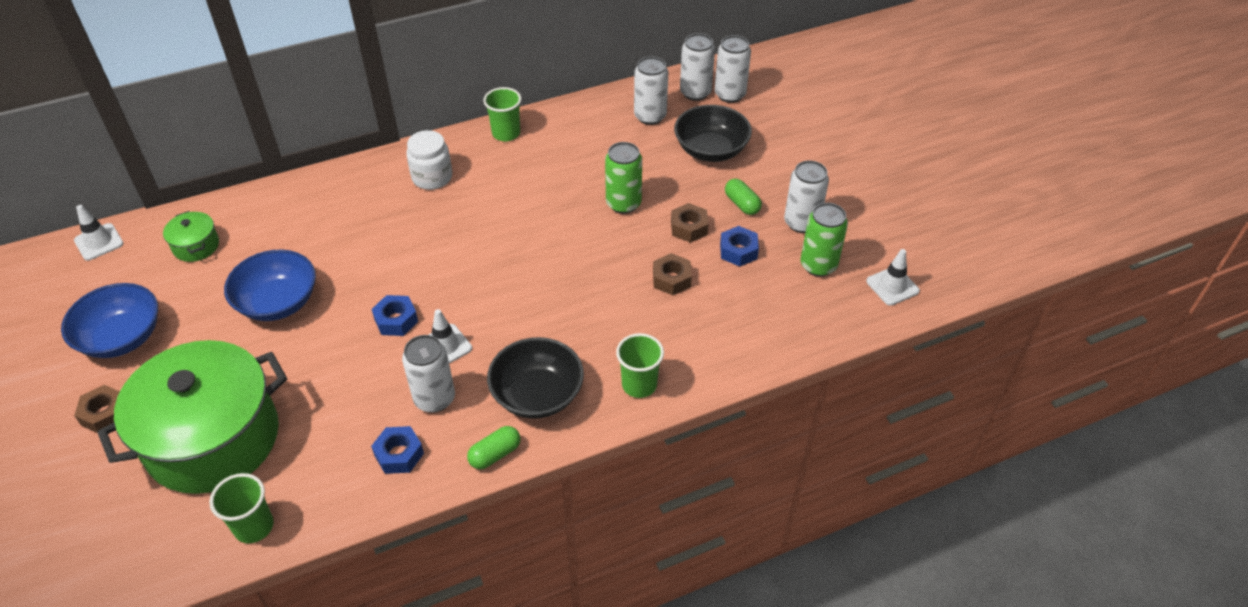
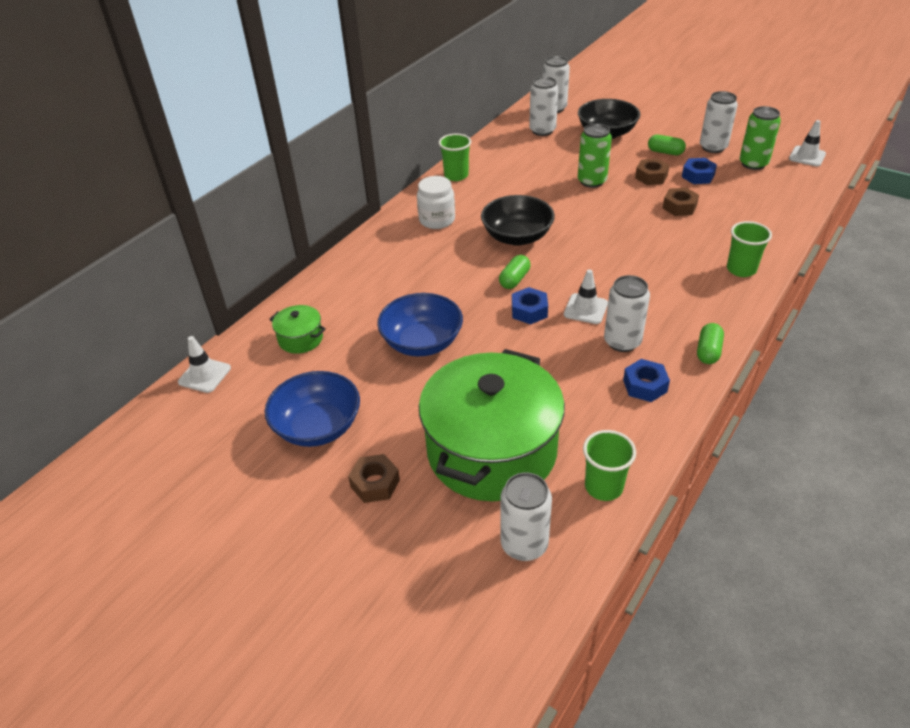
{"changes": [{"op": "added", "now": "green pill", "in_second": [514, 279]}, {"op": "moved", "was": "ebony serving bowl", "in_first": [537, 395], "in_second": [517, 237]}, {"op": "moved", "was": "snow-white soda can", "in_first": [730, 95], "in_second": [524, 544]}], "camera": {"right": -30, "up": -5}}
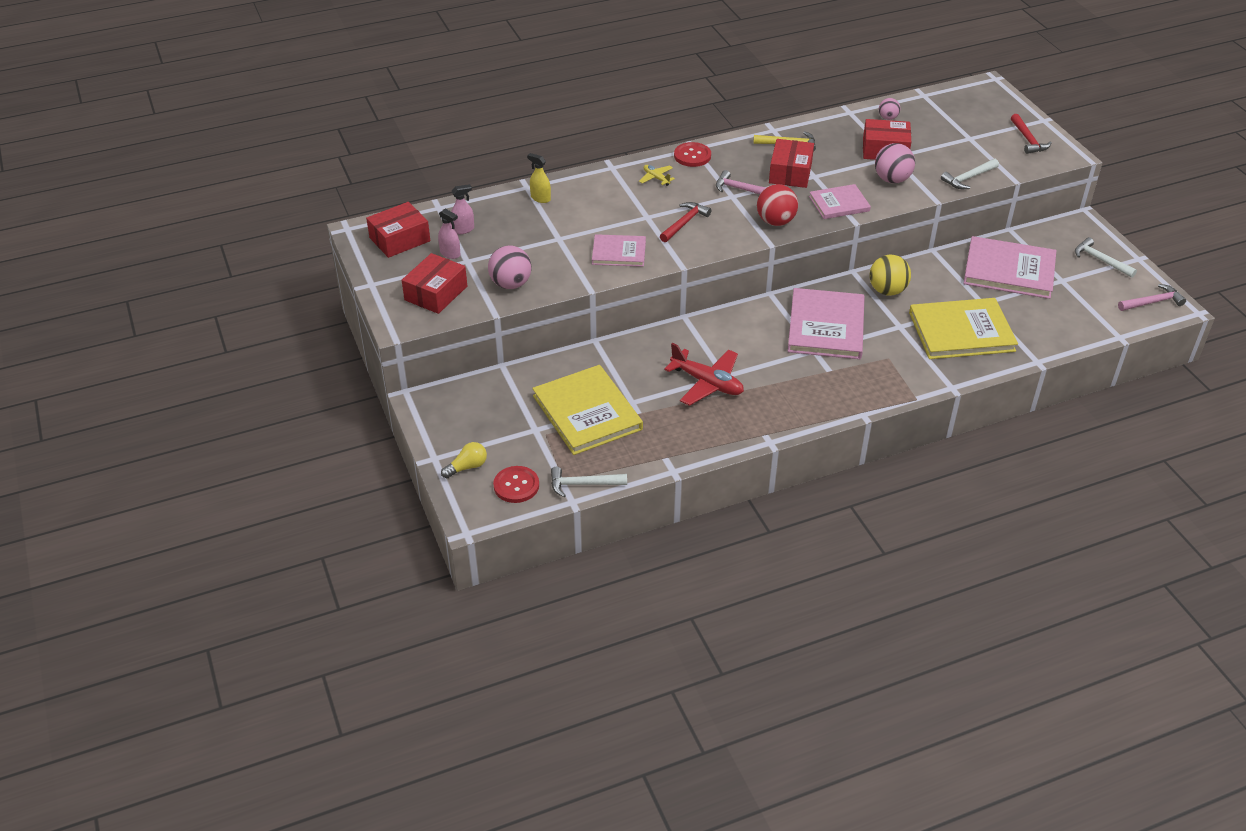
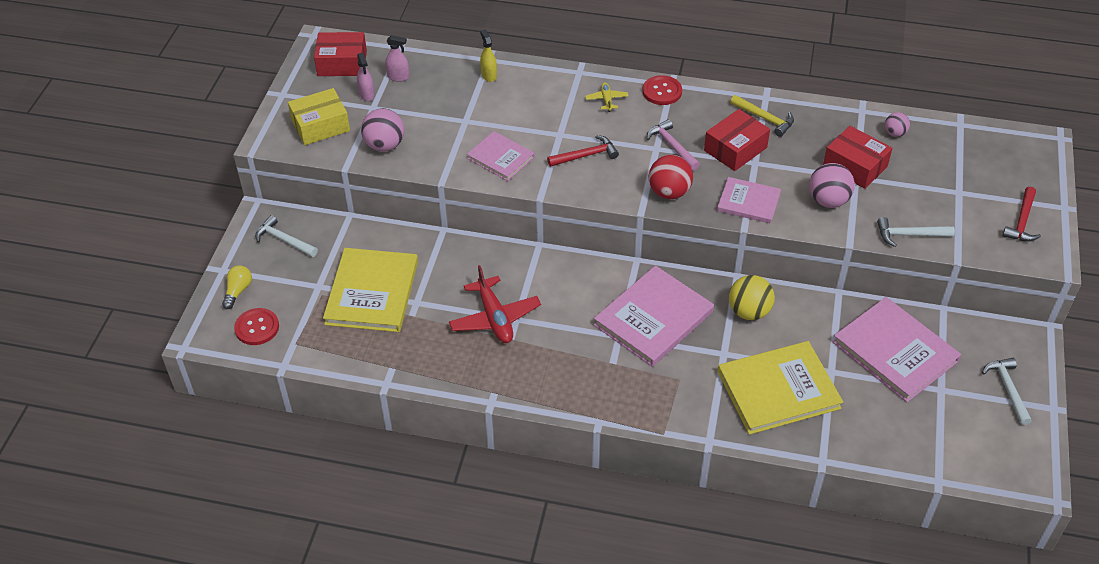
{"changes": [{"op": "removed", "was": "rosy claw hammer", "in_first": [1152, 302]}, {"op": "moved", "was": "snow-white claw hammer", "in_first": [583, 484], "in_second": [284, 240]}, {"op": "recoloured", "was": "red box", "now": "golden box", "in_first": [436, 293], "in_second": [320, 126]}, {"op": "turned", "was": "golden light bulb", "in_first": [467, 467], "in_second": [238, 291], "clockwise": -75}, {"op": "turned", "was": "golden hardcover", "in_first": [961, 331], "in_second": [778, 390], "clockwise": -45}], "camera": {"right": 35, "up": 5}}
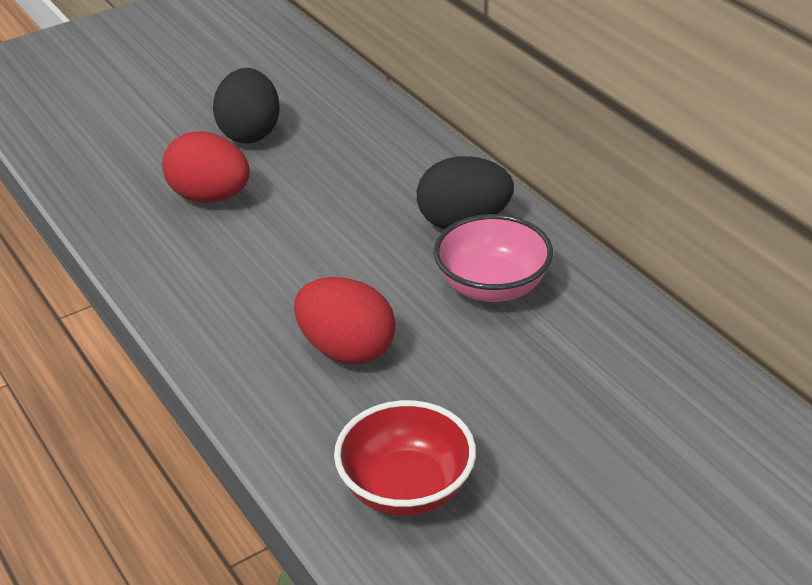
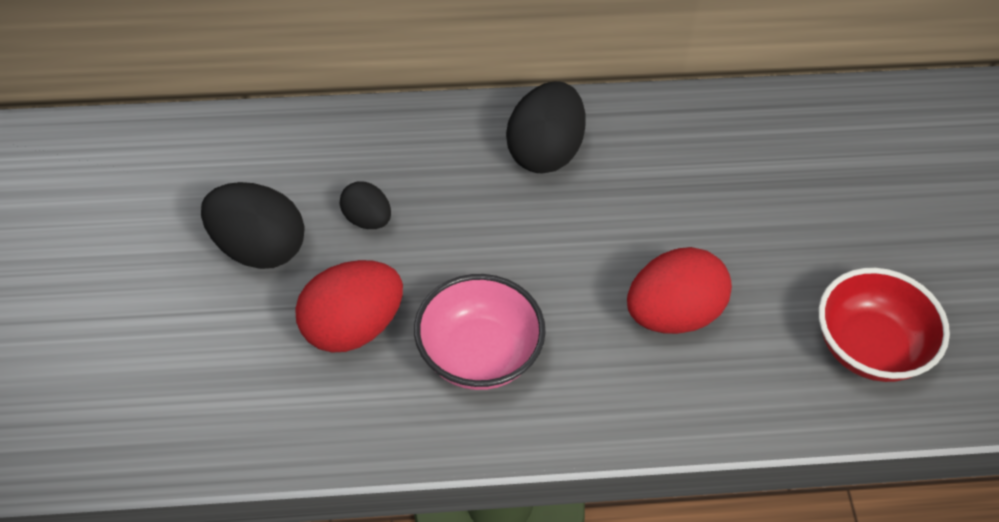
{"changes": [{"op": "added", "now": "ebony egg shape", "in_second": [367, 219]}, {"op": "moved", "was": "rosy serving bowl", "in_first": [492, 286], "in_second": [479, 354]}], "camera": {"right": -65, "up": 15}}
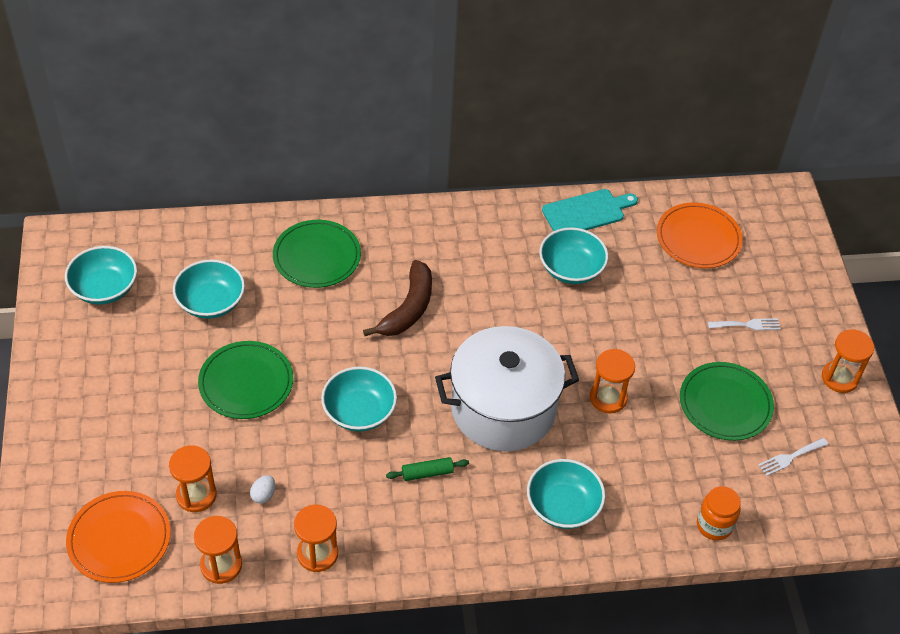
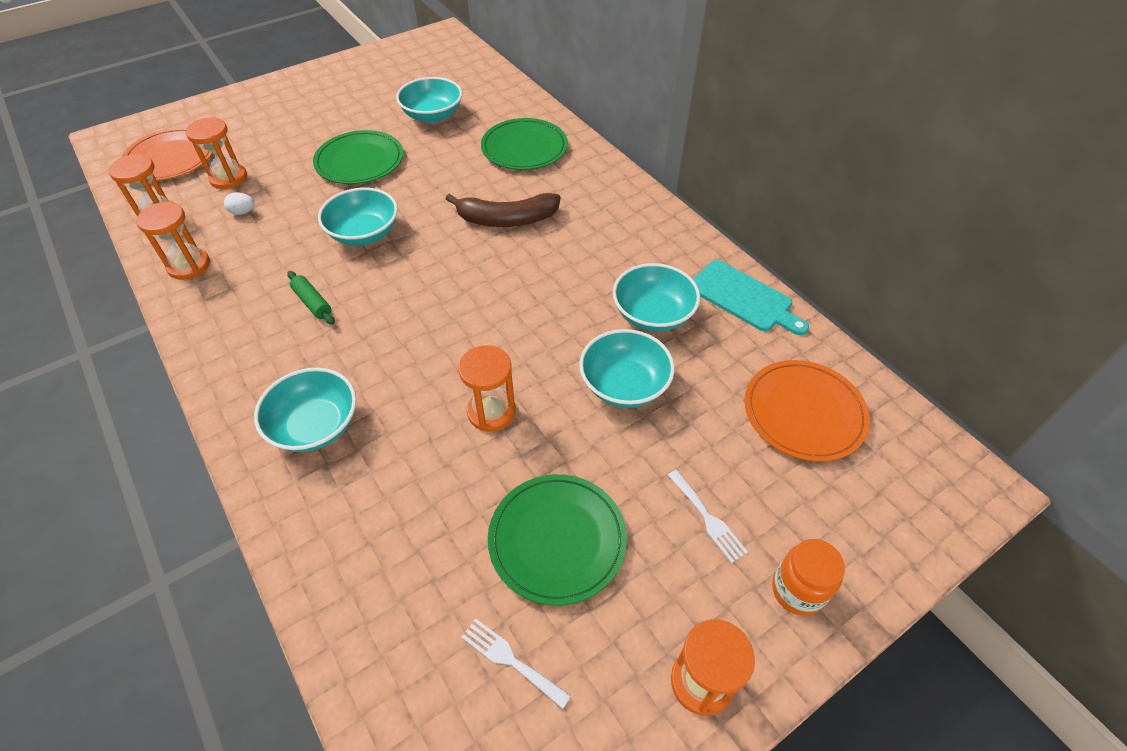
{"changes": [{"op": "removed", "was": "snow-white cooking pot", "in_first": [503, 409]}, {"op": "moved", "was": "teal serving bowl", "in_first": [104, 288], "in_second": [624, 384]}, {"op": "moved", "was": "orange-coloured jam jar", "in_first": [714, 525], "in_second": [797, 590]}], "camera": {"right": 65, "up": 0}}
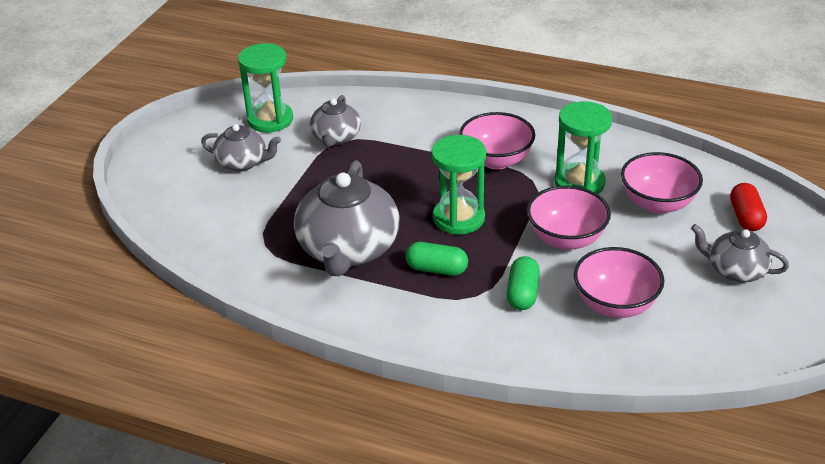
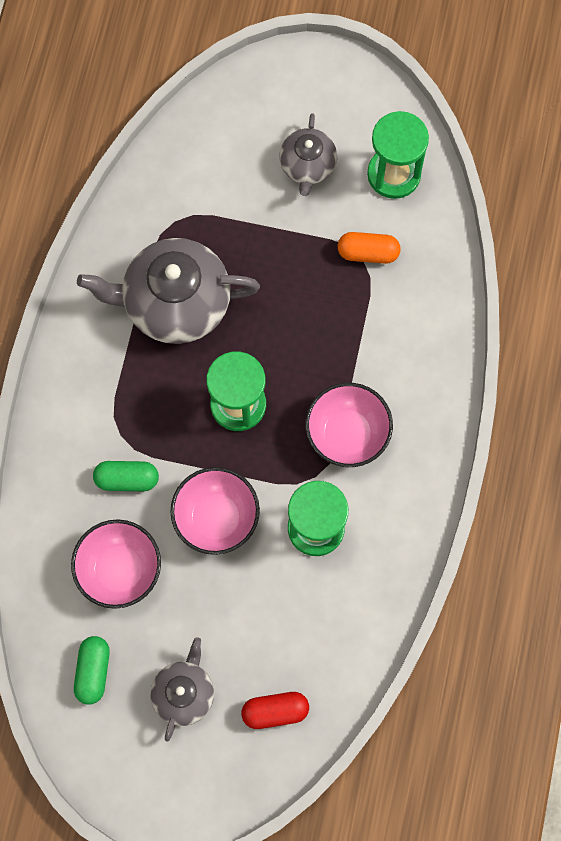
{"changes": [{"op": "removed", "was": "rosy serving bowl", "in_first": [657, 203]}, {"op": "moved", "was": "green pill", "in_first": [436, 269], "in_second": [93, 671]}, {"op": "replaced", "was": "gray tea pot", "now": "orange-coloured pill", "in_first": [336, 137], "in_second": [368, 253]}], "camera": {"right": 80, "up": 35}}
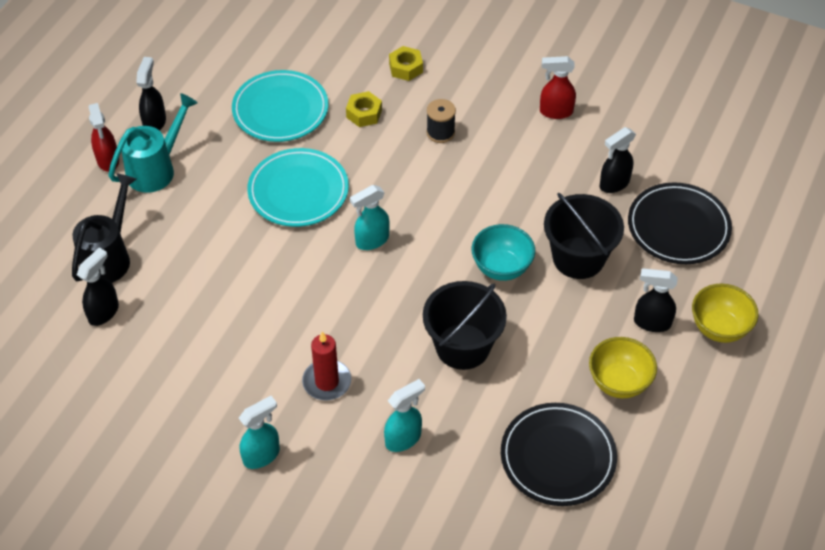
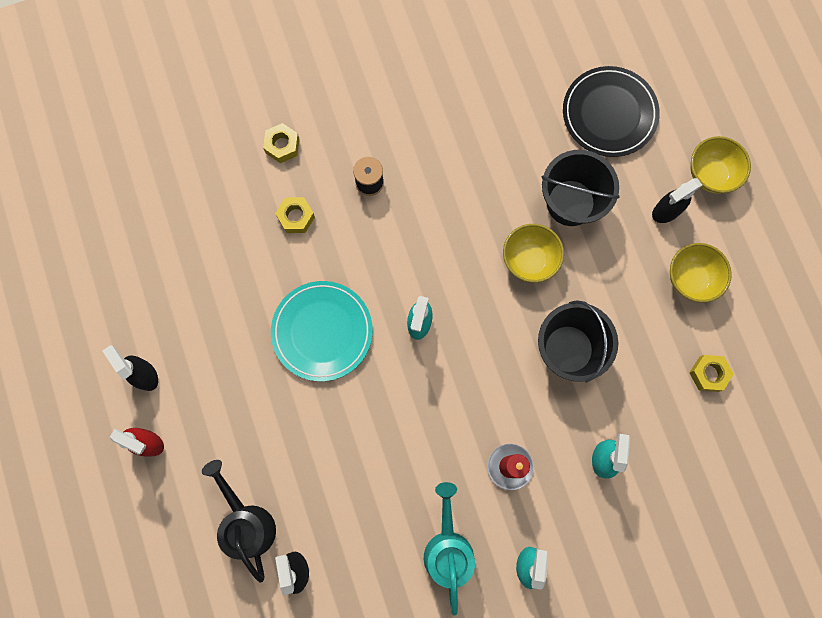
{"changes": [{"op": "removed", "was": "teal dinner plate", "in_first": [280, 110]}, {"op": "removed", "was": "red spray bottle", "in_first": [555, 112]}, {"op": "removed", "was": "ebony spray bottle", "in_first": [614, 184]}, {"op": "moved", "was": "teal watering pot", "in_first": [156, 169], "in_second": [448, 548]}, {"op": "replaced", "was": "ebony dinner plate", "now": "golden nut", "in_first": [558, 457], "in_second": [708, 374]}, {"op": "recoloured", "was": "teal serving bowl", "now": "golden serving bowl", "in_first": [501, 268], "in_second": [529, 260]}], "camera": {"right": -45, "up": 25}}
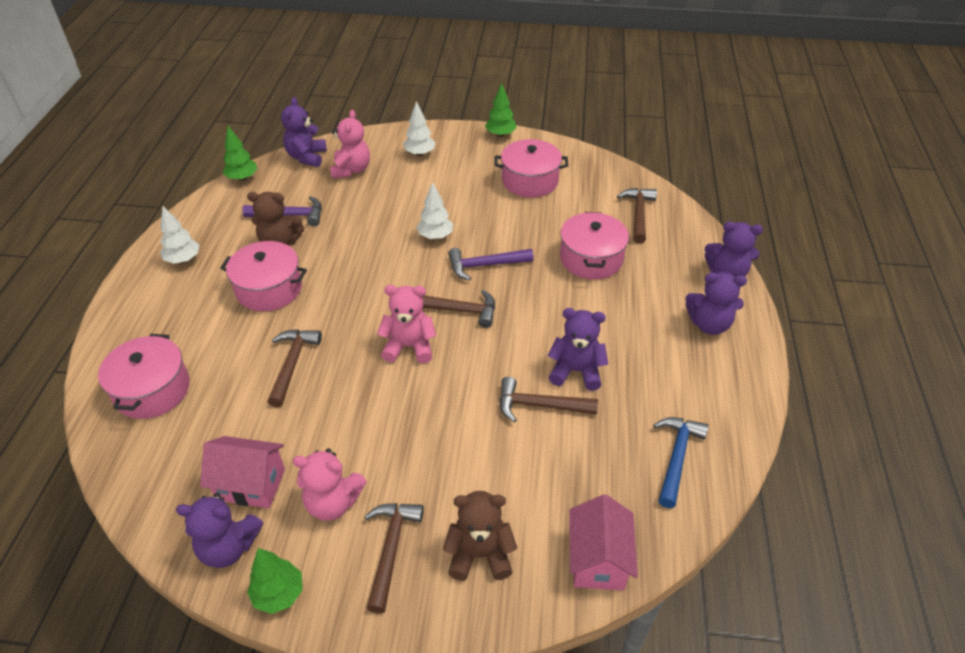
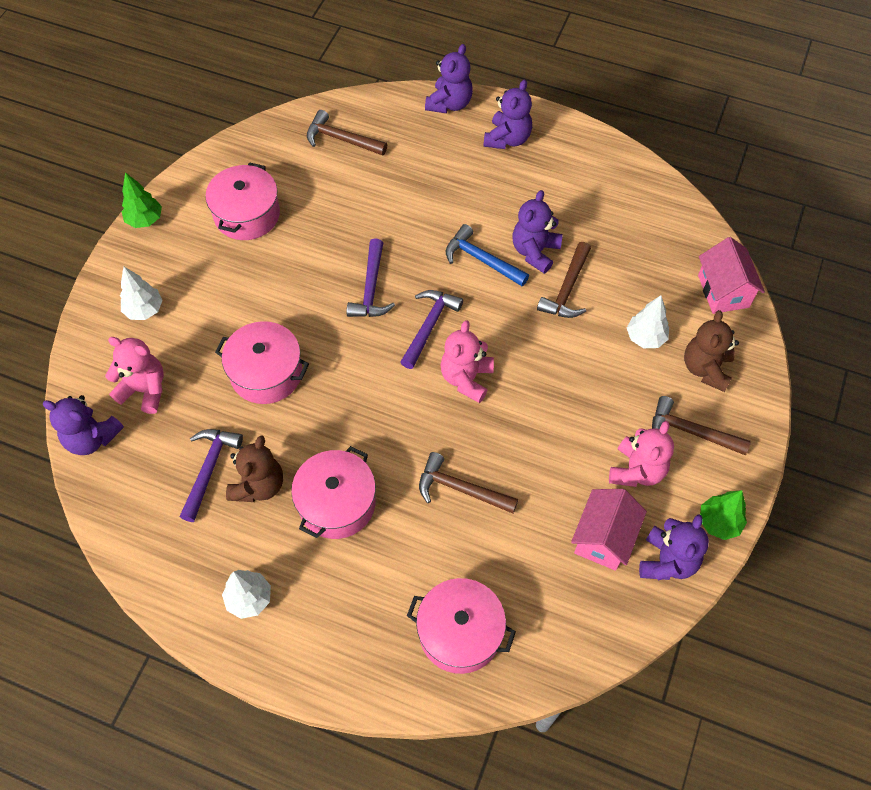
{"changes": [{"op": "removed", "was": "green toy tree", "in_first": [242, 178]}, {"op": "moved", "was": "snow-white toy tree", "in_first": [435, 236], "in_second": [645, 338]}, {"op": "moved", "was": "rosy cooking pot", "in_first": [591, 258], "in_second": [266, 373]}, {"op": "moved", "was": "cobalt claw hammer", "in_first": [676, 457], "in_second": [482, 260]}, {"op": "recoloured", "was": "brown claw hammer", "now": "violet claw hammer", "in_first": [458, 310], "in_second": [429, 326]}, {"op": "turned", "was": "rosy cottage", "in_first": [598, 560], "in_second": [723, 291], "clockwise": 60}], "camera": {"right": -75, "up": 15}}
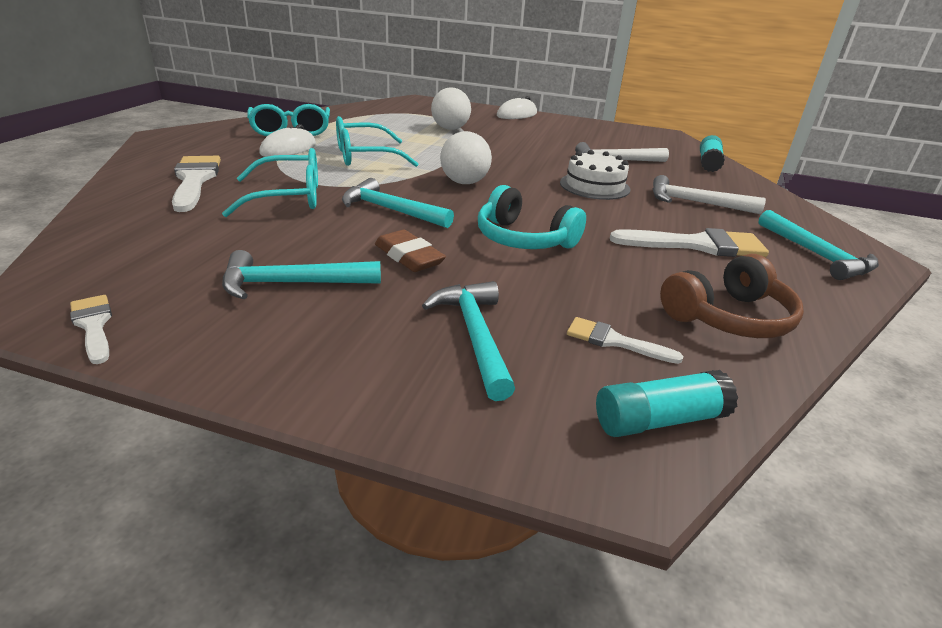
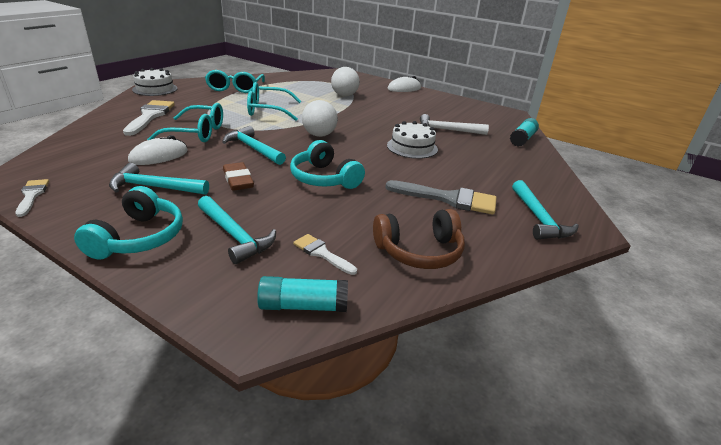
{"changes": [{"op": "removed", "was": "snow-white claw hammer", "in_first": [695, 203]}, {"op": "added", "now": "teal headset", "in_second": [139, 238]}, {"op": "added", "now": "snow-white gateau", "in_second": [155, 89]}, {"op": "moved", "was": "snow-white PC mouse", "in_first": [288, 149], "in_second": [159, 156]}, {"op": "recoloured", "was": "snow-white paint brush", "now": "gray paint brush", "in_first": [697, 245], "in_second": [448, 199]}, {"op": "turned", "was": "teal claw hammer", "in_first": [475, 336], "in_second": [234, 235], "clockwise": 135}], "camera": {"right": 15, "up": 0}}
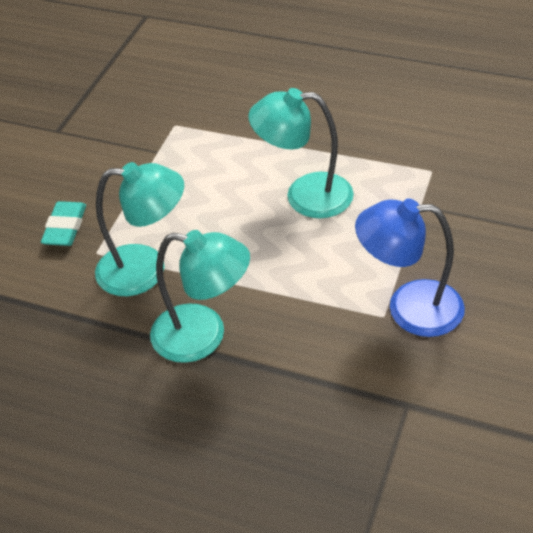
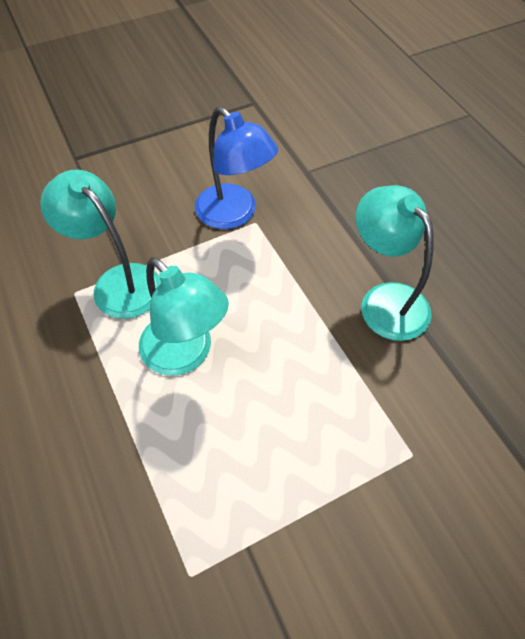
{"changes": [{"op": "removed", "was": "teal eraser", "in_first": [65, 227]}, {"op": "moved", "was": "teal lamp", "in_first": [146, 270], "in_second": [118, 282]}], "camera": {"right": -140, "up": 10}}
